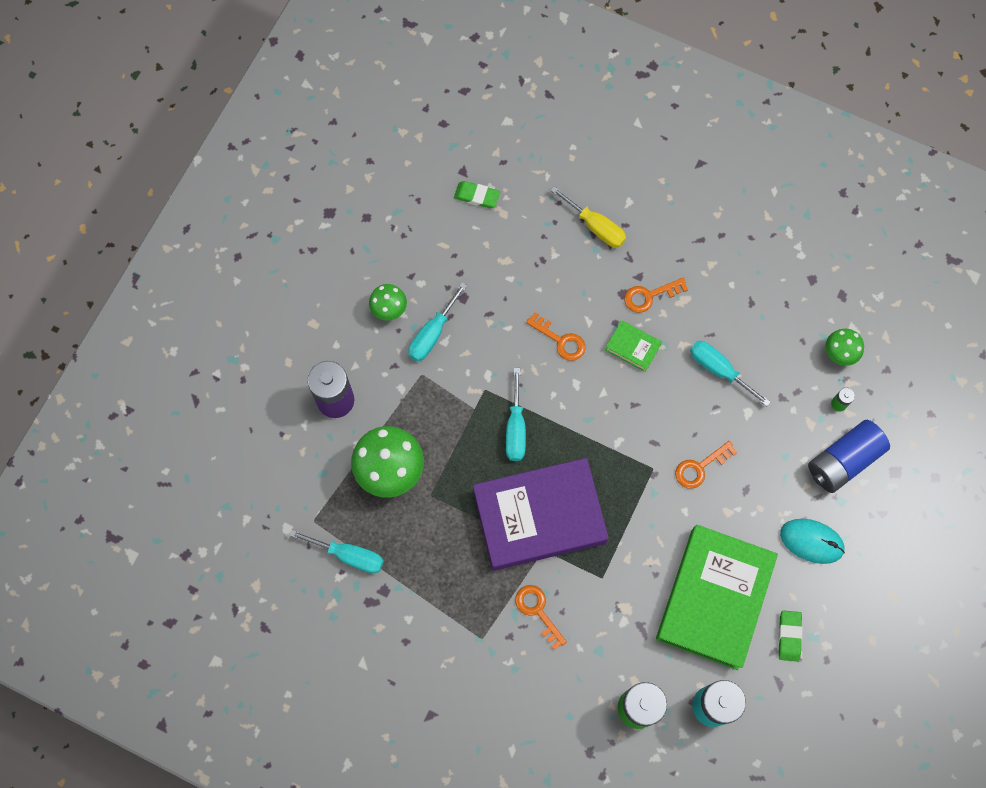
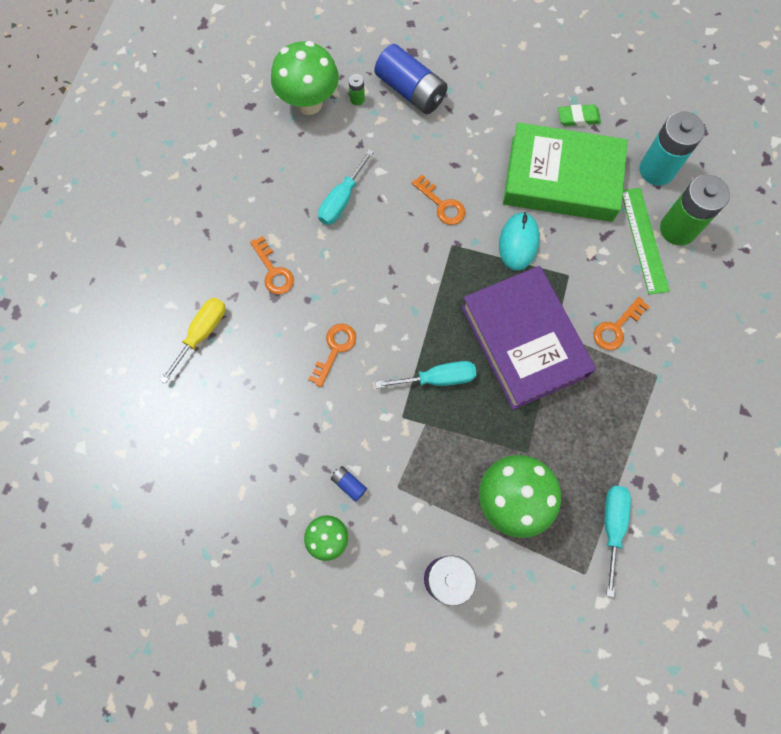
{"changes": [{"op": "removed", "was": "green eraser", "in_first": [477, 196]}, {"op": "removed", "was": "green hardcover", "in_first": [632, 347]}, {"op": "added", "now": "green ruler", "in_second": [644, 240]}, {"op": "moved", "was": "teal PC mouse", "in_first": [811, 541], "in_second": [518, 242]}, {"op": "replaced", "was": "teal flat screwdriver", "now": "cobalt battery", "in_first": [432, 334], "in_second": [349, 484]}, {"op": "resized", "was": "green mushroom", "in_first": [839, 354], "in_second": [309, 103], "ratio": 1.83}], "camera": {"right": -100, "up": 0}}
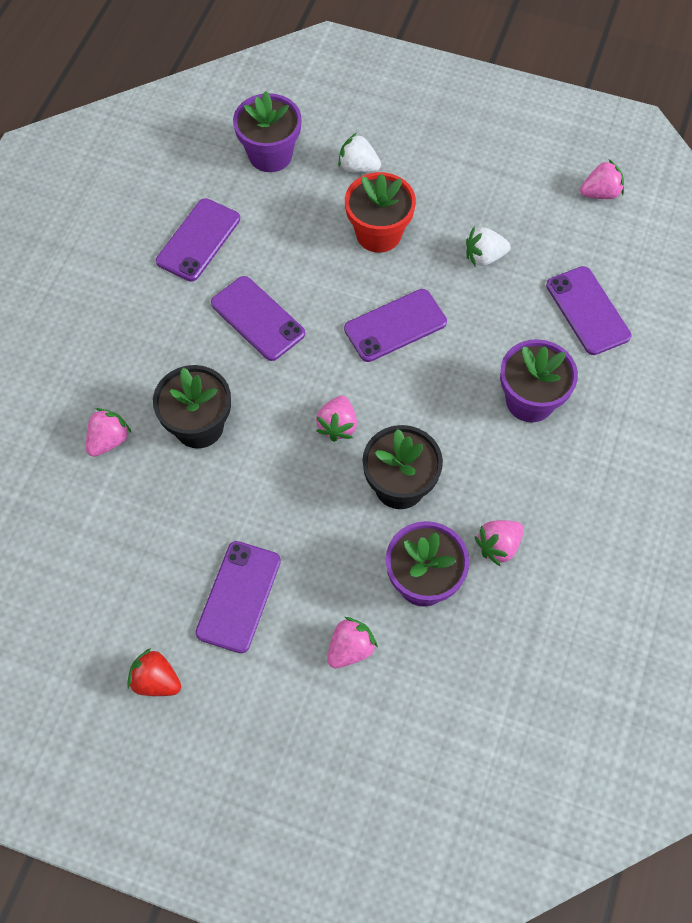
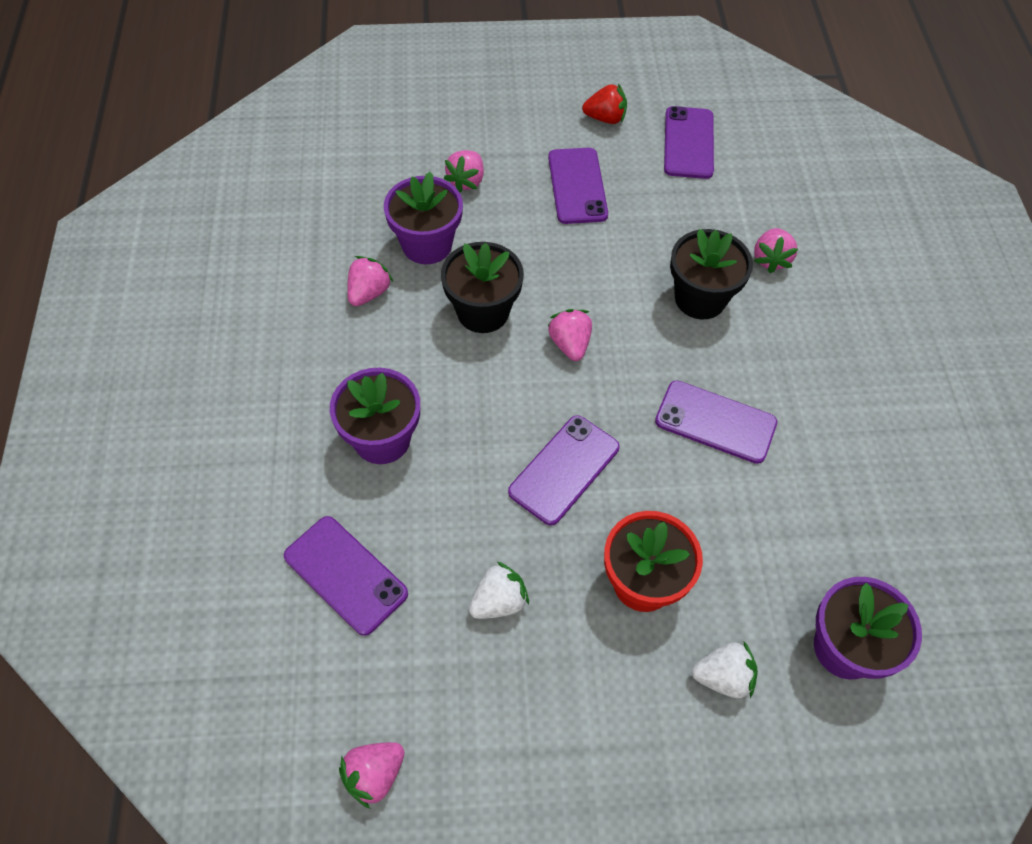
{"changes": [{"op": "moved", "was": "violet phone", "in_first": [198, 240], "in_second": [688, 143]}], "camera": {"right": 155, "up": -5}}
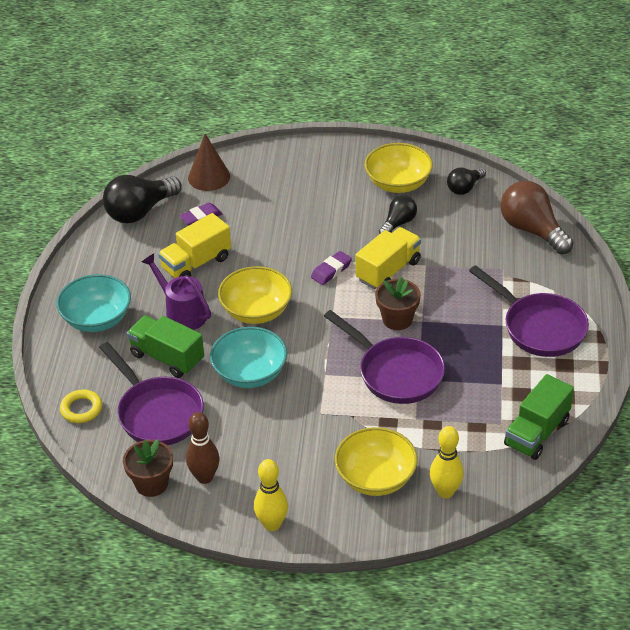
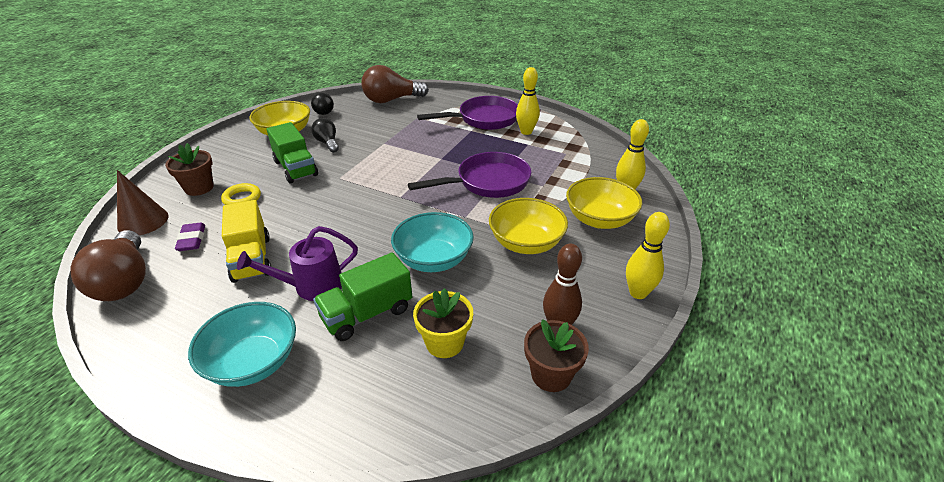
{"changes": [{"op": "removed", "was": "violet eraser", "in_first": [331, 271]}, {"op": "removed", "was": "golden toy truck", "in_first": [388, 271]}, {"op": "added", "now": "golden tenpin", "in_second": [526, 132]}, {"op": "moved", "was": "golden hoop", "in_first": [81, 409], "in_second": [242, 198]}, {"op": "moved", "was": "golden serving bowl", "in_first": [256, 311], "in_second": [526, 243]}, {"op": "moved", "was": "brown flower pot", "in_first": [397, 319], "in_second": [199, 188]}, {"op": "moved", "was": "green toy truck", "in_first": [537, 433], "in_second": [295, 168]}, {"op": "replaced", "was": "violet skillet", "now": "golden flower pot", "in_first": [157, 413], "in_second": [444, 343]}, {"op": "recoloured", "was": "ebony light bulb", "now": "brown light bulb", "in_first": [140, 211], "in_second": [125, 281]}], "camera": {"right": -70, "up": -5}}
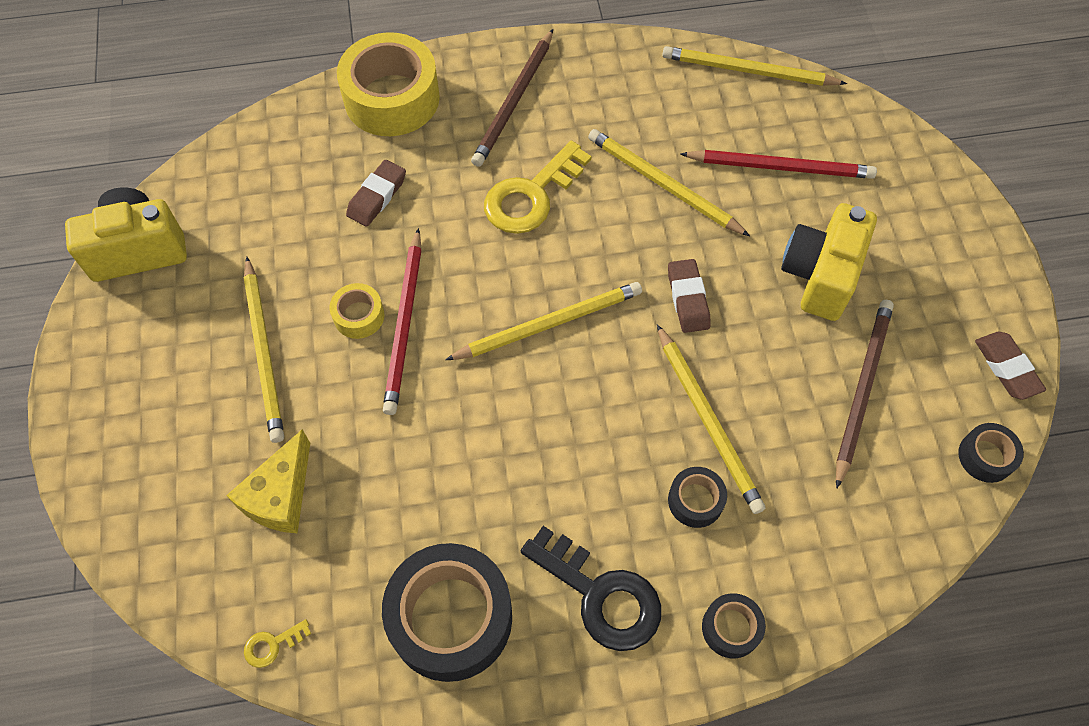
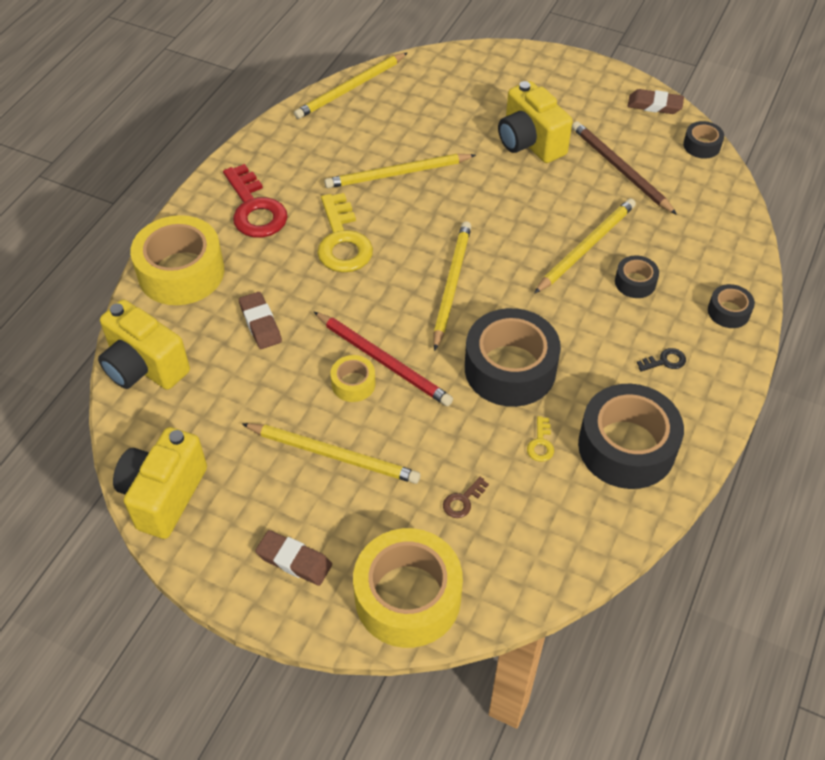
{"changes": [{"op": "removed", "was": "red pencil", "in_first": [781, 167]}, {"op": "added", "now": "golden compact camera", "in_second": [144, 367]}, {"op": "added", "now": "golden tape", "in_second": [408, 597]}, {"op": "added", "now": "ebony tape", "in_second": [510, 369]}, {"op": "moved", "was": "golden key", "in_first": [272, 645], "in_second": [540, 444]}, {"op": "moved", "was": "brown eraser", "in_first": [688, 298], "in_second": [294, 560]}, {"op": "replaced", "was": "golden piece of cheese", "now": "brown key", "in_first": [280, 496], "in_second": [462, 501]}, {"op": "replaced", "was": "brown pencil", "now": "red key", "in_first": [514, 101], "in_second": [255, 209]}, {"op": "turned", "was": "golden pencil", "in_first": [708, 421], "in_second": [586, 247], "clockwise": -60}, {"op": "resized", "was": "ebony key", "in_first": [601, 595], "in_second": [665, 361], "ratio": 0.43}], "camera": {"right": -55, "up": -10}}
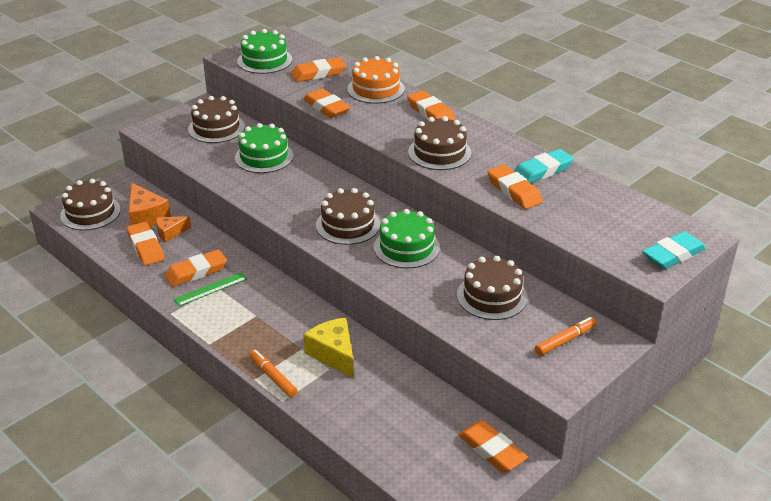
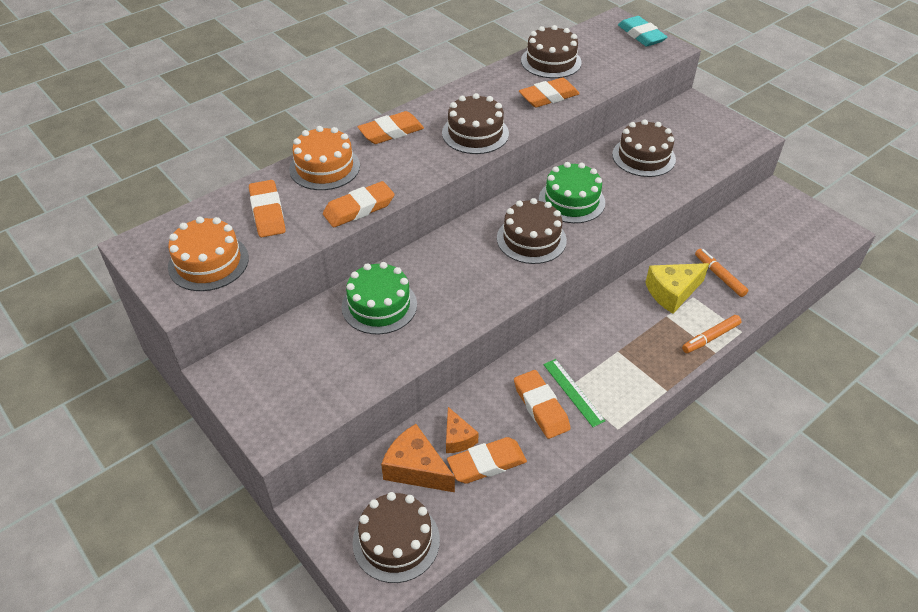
{"changes": [{"op": "removed", "was": "orange-coloured eraser", "in_first": [492, 450]}, {"op": "removed", "was": "teal eraser", "in_first": [542, 171]}, {"op": "moved", "was": "brown gateau", "in_first": [216, 128], "in_second": [551, 61]}, {"op": "moved", "was": "orange-coloured marker pen", "in_first": [565, 340], "in_second": [719, 276]}, {"op": "recoloured", "was": "green gateau", "now": "orange-coloured gateau", "in_first": [264, 60], "in_second": [208, 262]}, {"op": "turned", "was": "orange-coloured piece of cheese", "in_first": [146, 216], "in_second": [416, 468], "clockwise": -120}], "camera": {"right": -85, "up": 10}}
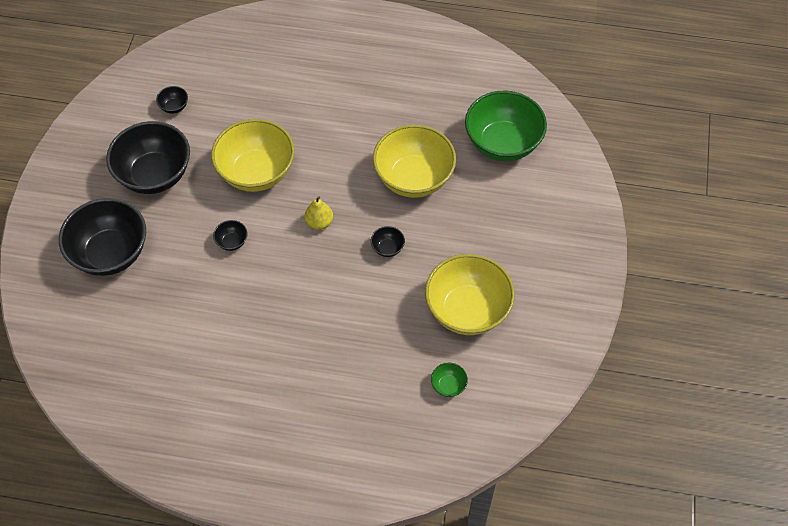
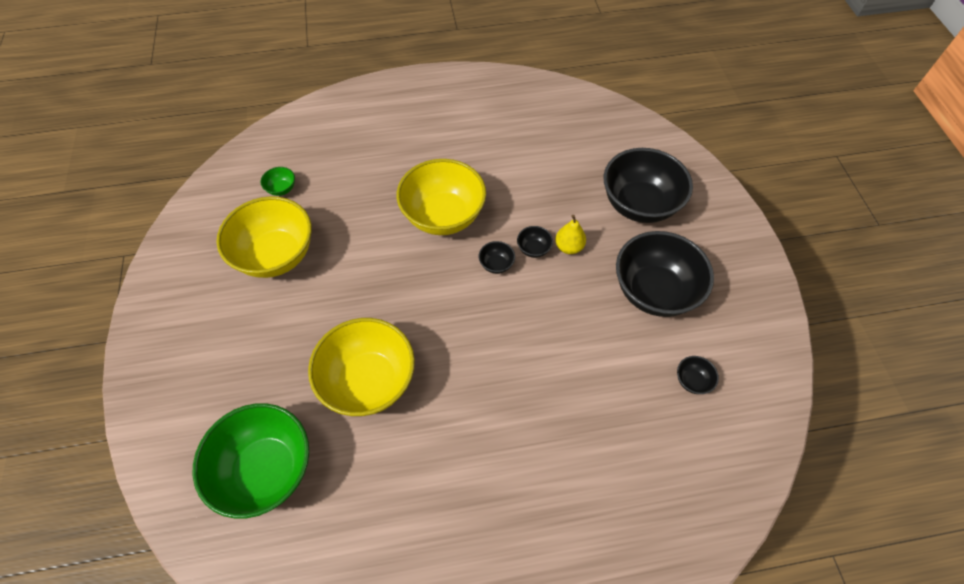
{"changes": [{"op": "moved", "was": "golden serving bowl", "in_first": [256, 172], "in_second": [443, 216]}, {"op": "moved", "was": "golden pear", "in_first": [319, 222], "in_second": [569, 247]}, {"op": "moved", "was": "ebony serving bowl", "in_first": [387, 248], "in_second": [496, 264]}], "camera": {"right": 160, "up": 0}}
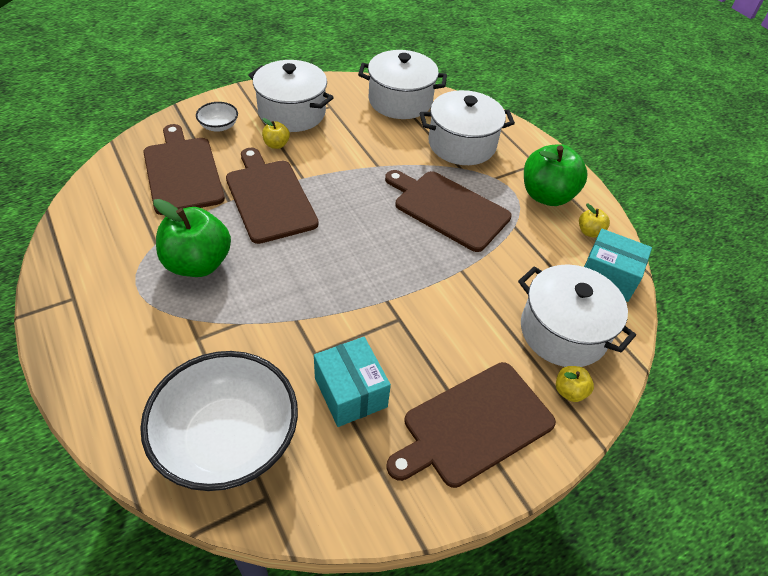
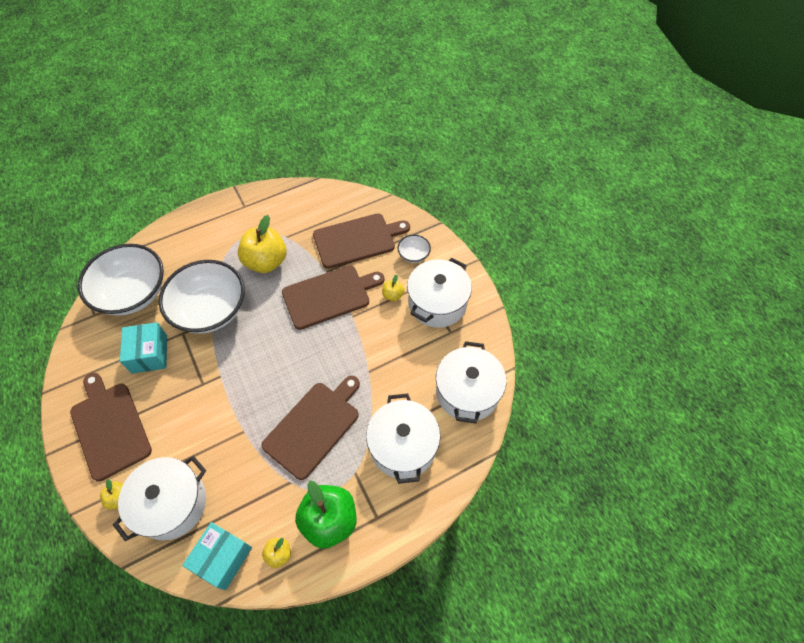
{"changes": [{"op": "added", "now": "snow-white serving bowl", "in_second": [210, 310]}, {"op": "recoloured", "was": "green apple", "now": "golden apple", "in_first": [198, 263], "in_second": [266, 261]}, {"op": "turned", "was": "teal box", "in_first": [350, 392], "in_second": [149, 354], "clockwise": -75}], "camera": {"right": 95, "up": 10}}
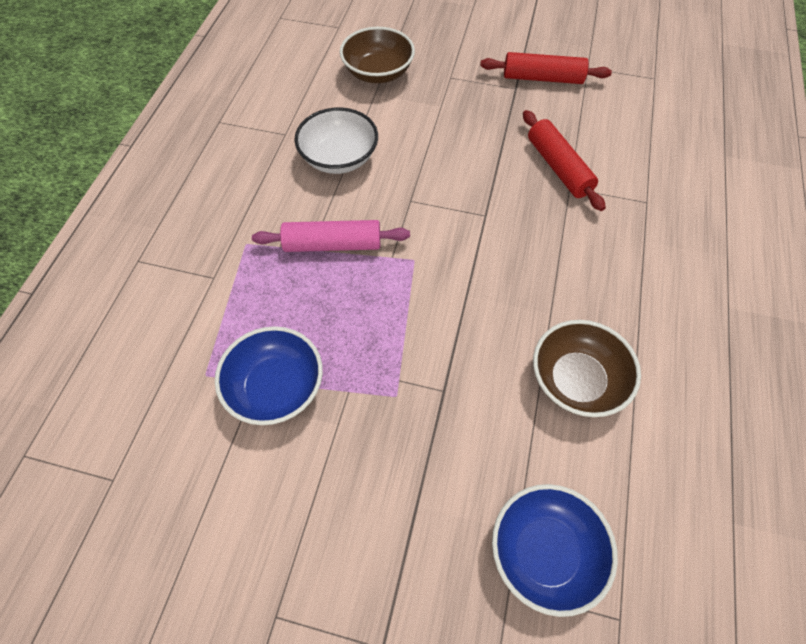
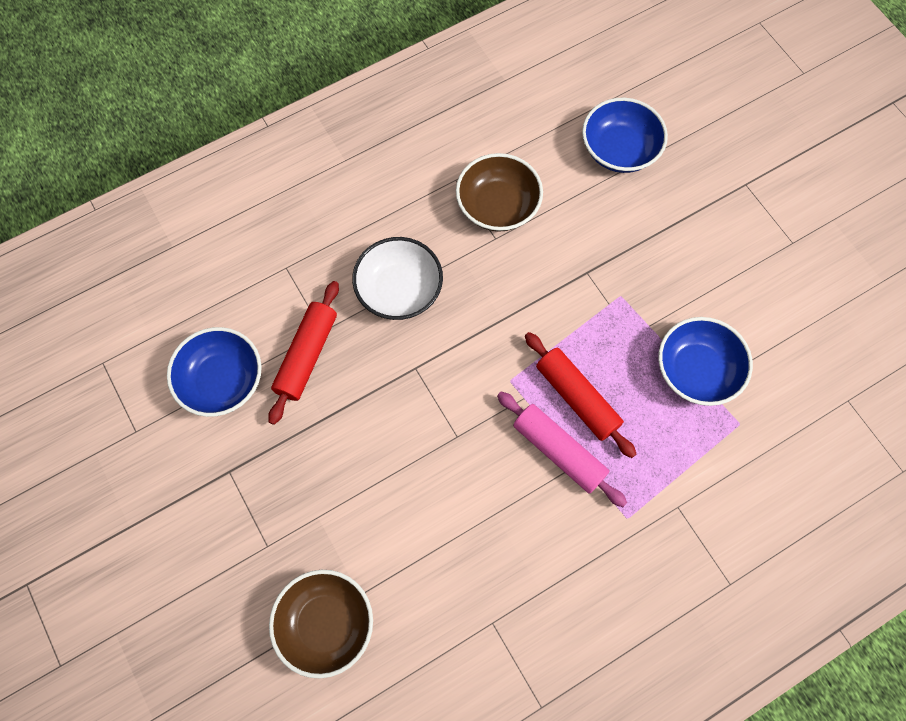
{"changes": [{"op": "added", "now": "cobalt serving bowl", "in_second": [222, 381]}, {"op": "moved", "was": "snow-white serving bowl", "in_first": [339, 158], "in_second": [399, 290]}, {"op": "moved", "was": "red dough roller", "in_first": [542, 78], "in_second": [577, 397]}], "camera": {"right": -135, "up": 10}}
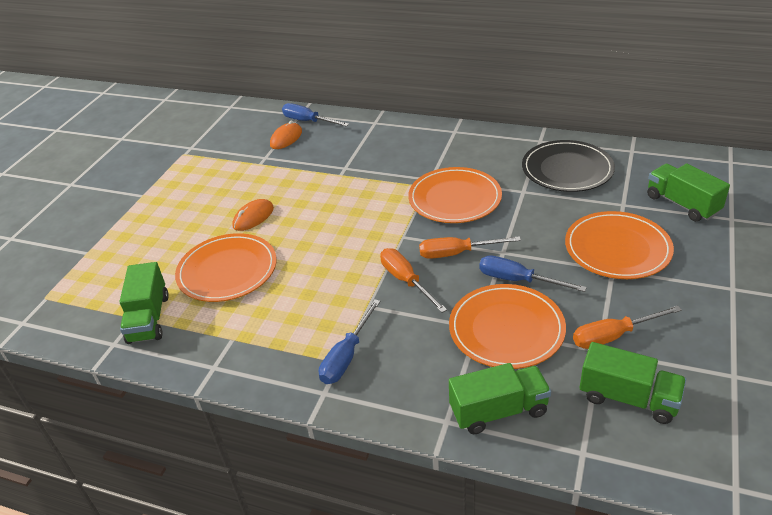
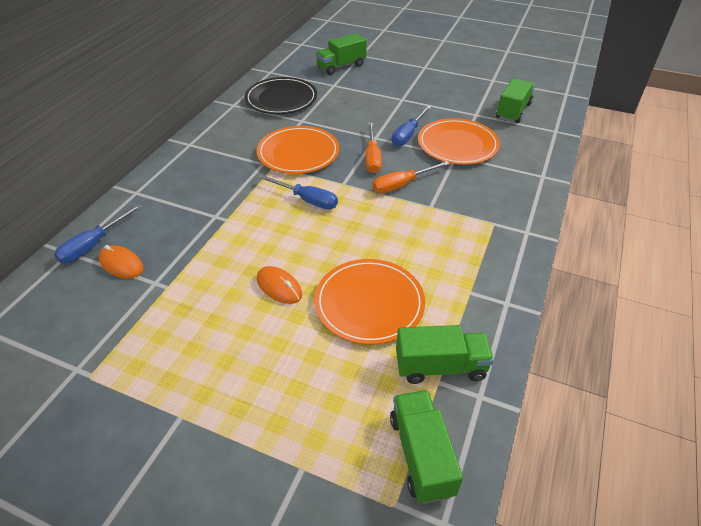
{"changes": [{"op": "removed", "was": "orange-coloured dinner plate", "in_first": [617, 248]}, {"op": "removed", "was": "orange-coloured flat screwdriver", "in_first": [613, 336]}, {"op": "moved", "was": "cobalt flat screwdriver", "in_first": [346, 356], "in_second": [307, 200]}, {"op": "moved", "was": "green toy truck", "in_first": [498, 411], "in_second": [421, 455]}], "camera": {"right": -90, "up": 5}}
